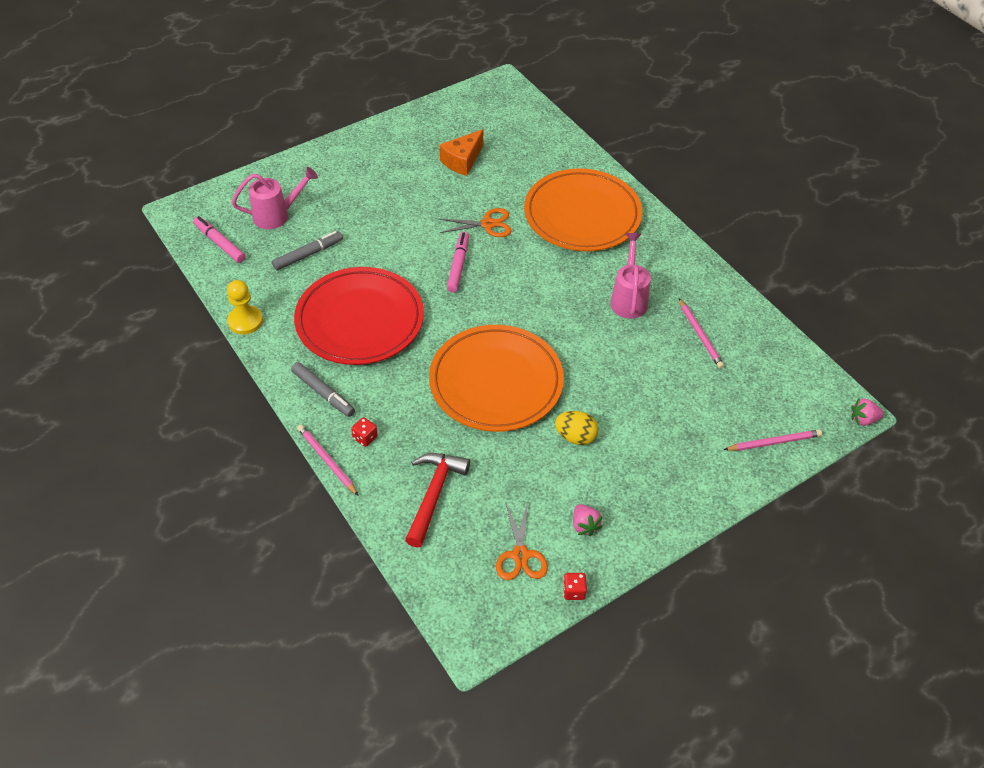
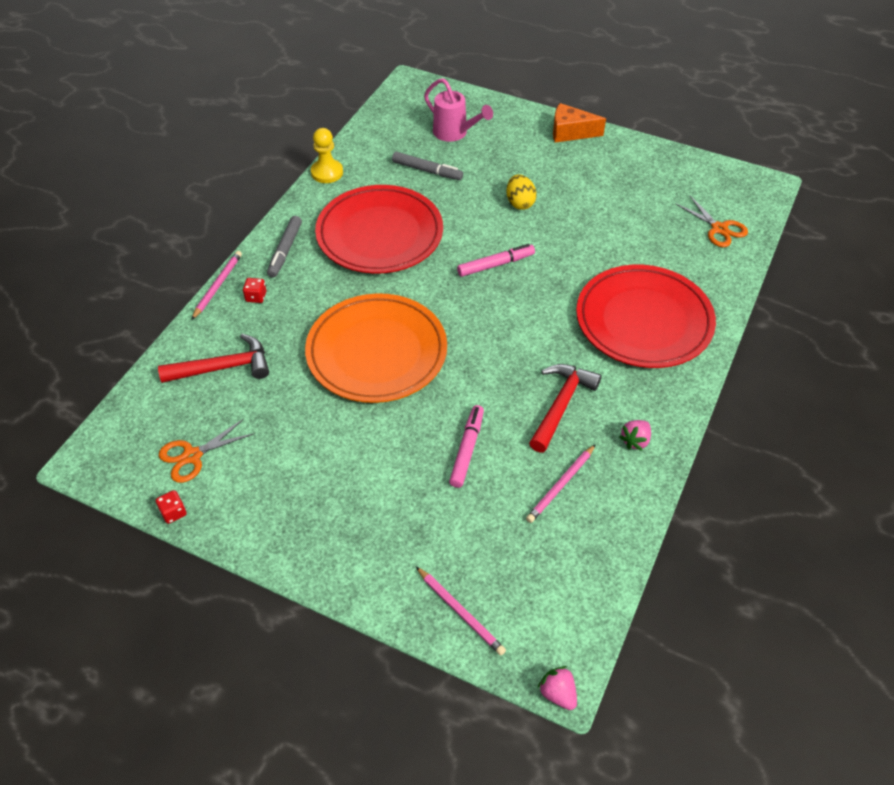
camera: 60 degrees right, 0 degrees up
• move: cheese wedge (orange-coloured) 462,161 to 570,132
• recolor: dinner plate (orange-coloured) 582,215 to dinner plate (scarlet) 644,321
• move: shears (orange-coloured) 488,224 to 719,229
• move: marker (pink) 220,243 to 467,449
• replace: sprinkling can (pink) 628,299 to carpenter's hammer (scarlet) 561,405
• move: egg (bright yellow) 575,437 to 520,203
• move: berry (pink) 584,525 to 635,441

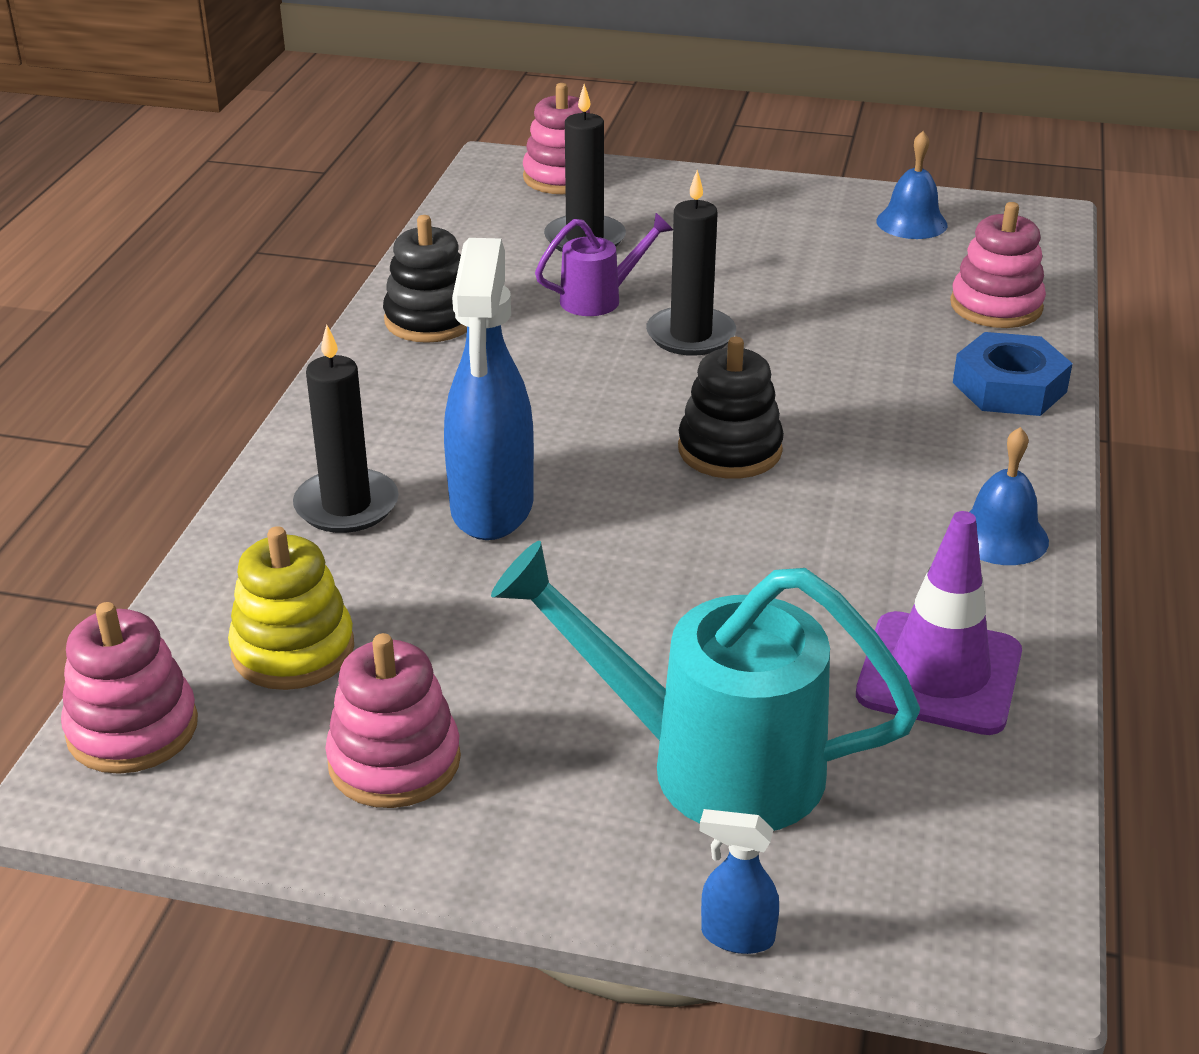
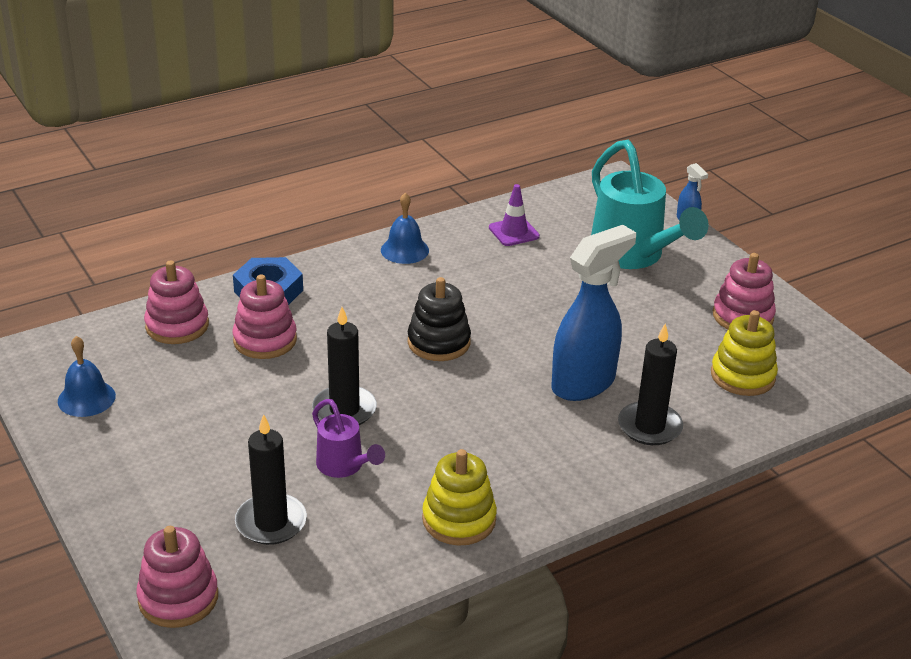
camera: 135 degrees left, 0 degrees up
• rotate: sprinkling can (royal purple) 600,299 = 344,467 150 degrees counterclockwise
• recolor: stacking toy (black) 430,320 to stacking toy (bright yellow) 459,519
• resize: safety cone (royal purple) 939,674 = 514,232 x0.62
• move: stacking toy (pink) 132,729 to 265,340

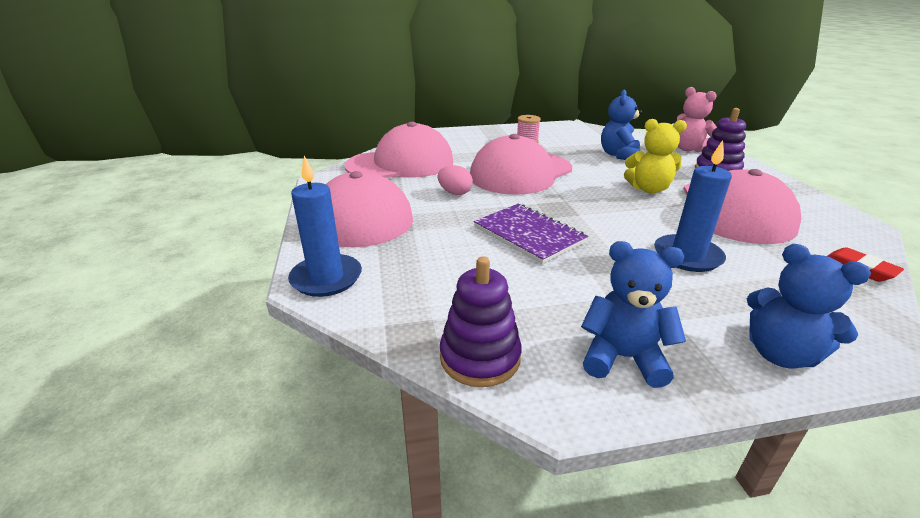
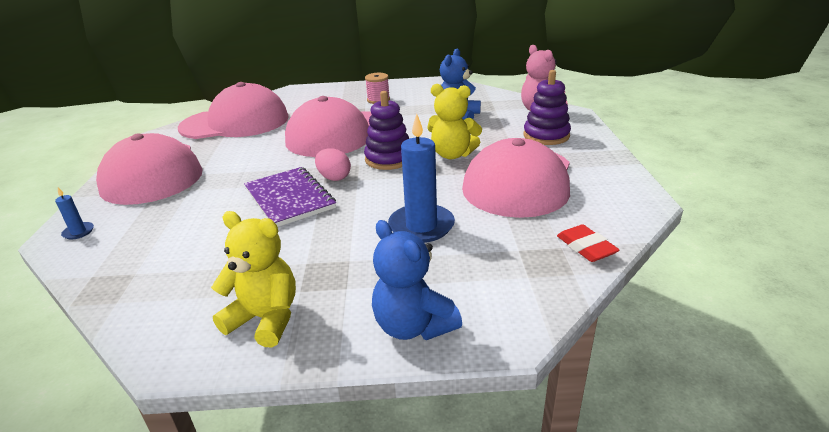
camera: 10 degrees right, 0 degrees up
• resize: candle (blue) 326,278 = 78,232 x0.45
• move: egg (pink) 455,193 to 334,177
• recolor: teddy (blue) 623,357 to teddy (bright yellow) 265,319
• move: stacking toy (royal purple) 480,357 to 389,159

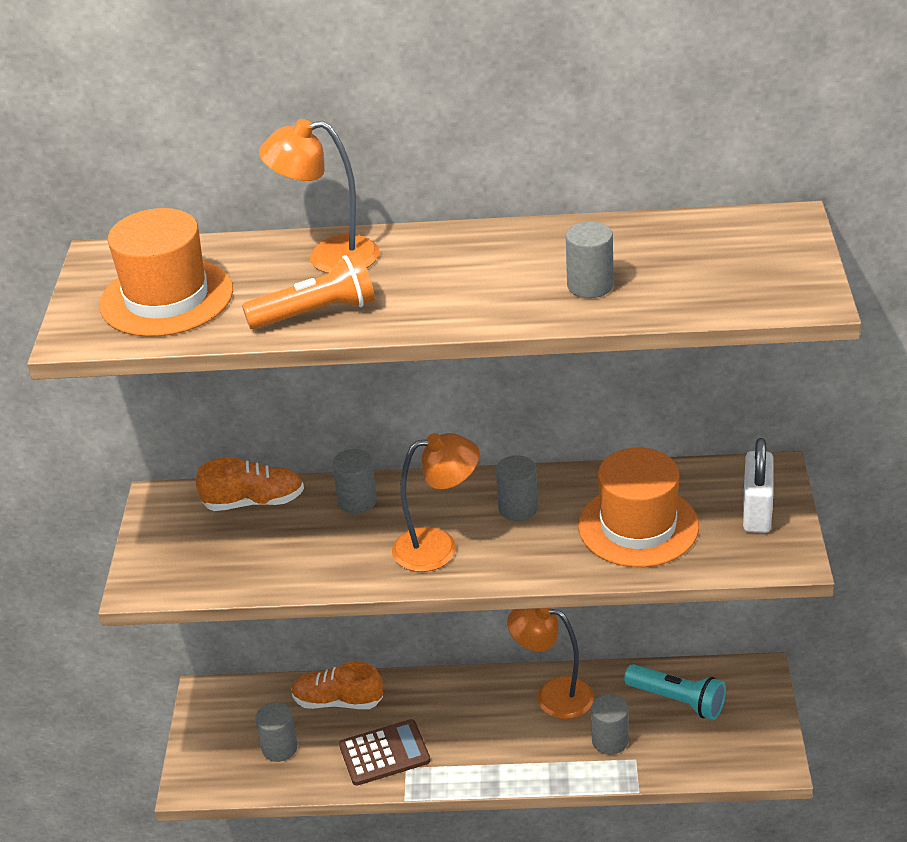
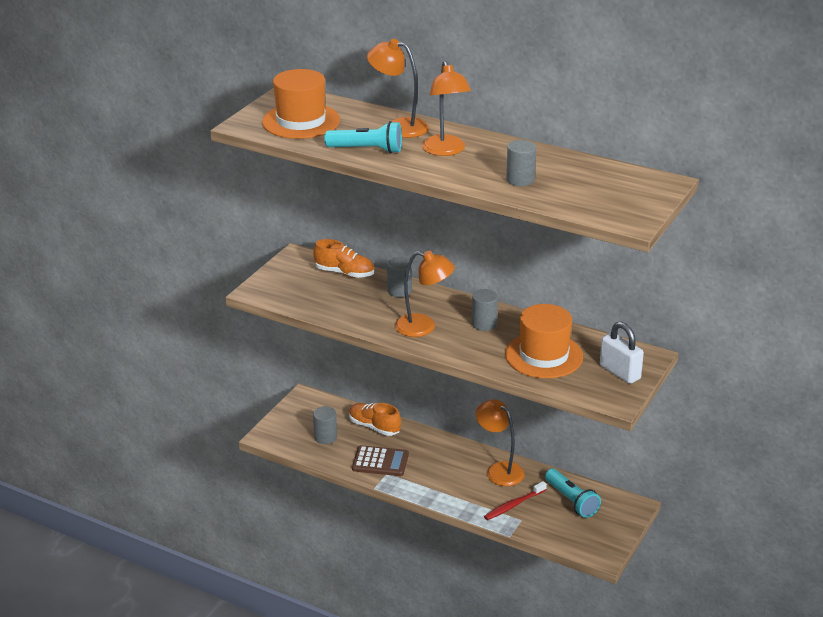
camera: 25 degrees right, 5 degrees down
• recolor: pocket torch (orange-coloured) 316,313 to pocket torch (teal) 367,150
• rotate: small lock (white) 756,512 = 619,372 75 degrees counterclockwise
• replace: cylinder shape (gray) 610,740 to dental brush (scarlet) 514,505
• insert: reading lamp (orange-coloured) 446,151

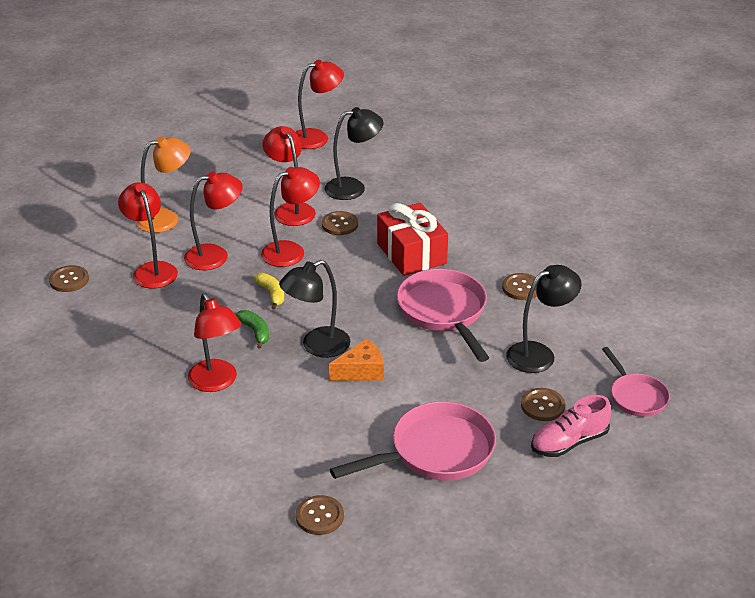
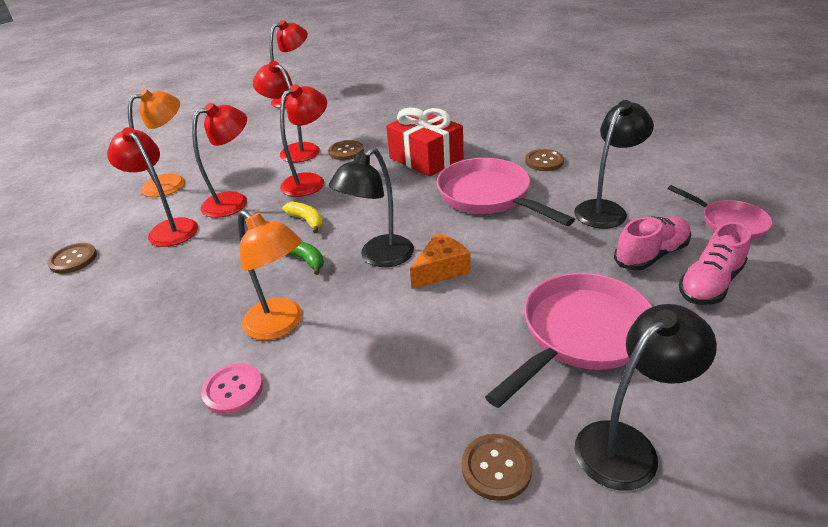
camera: 15 degrees left, 0 degrees up
• move: reading lamp (black) 353,187 to 627,445
• recolor: reading lamp (scarlet) 217,382 to reading lamp (orange-coloured) 281,325
• replace: button (russet) 542,406 to sneaker (pink) 651,255
• insert: button (pink) 233,390

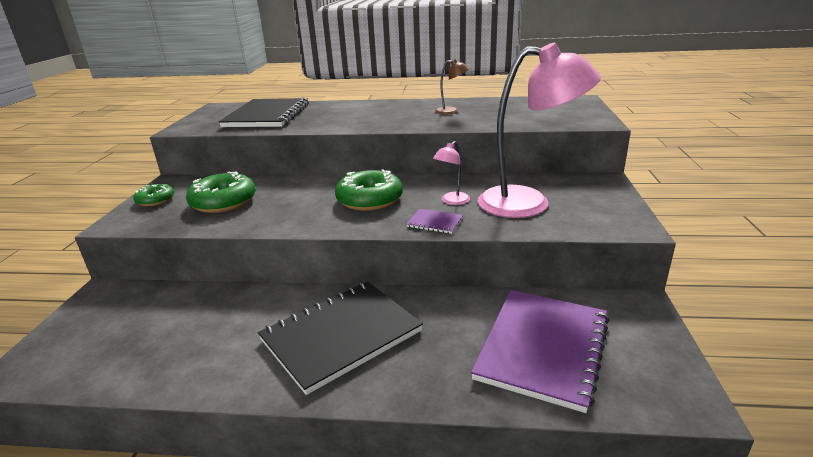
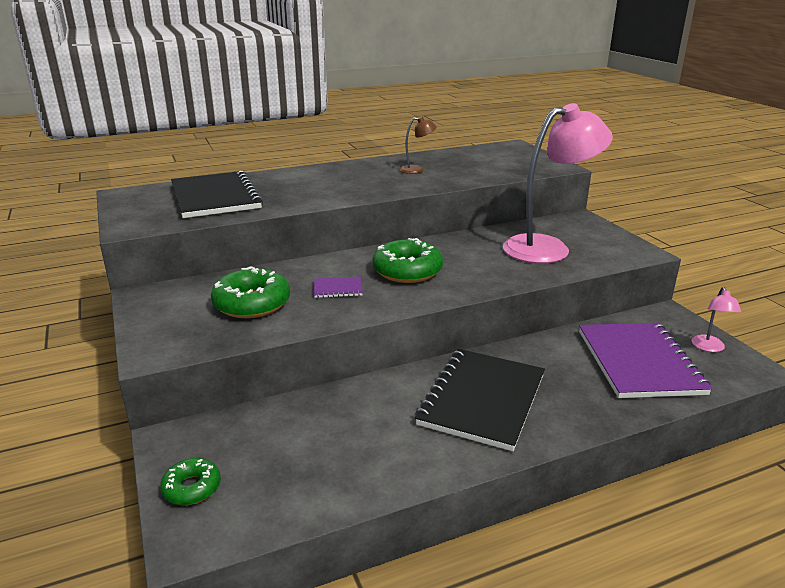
camera: 30 degrees left, 0 degrees up
• move: reading lamp (pink) 452,201 to 709,348
• move: doughnut (emerald) 155,200 to 192,488
• move: notebook (royal purple) 434,222 to 338,288

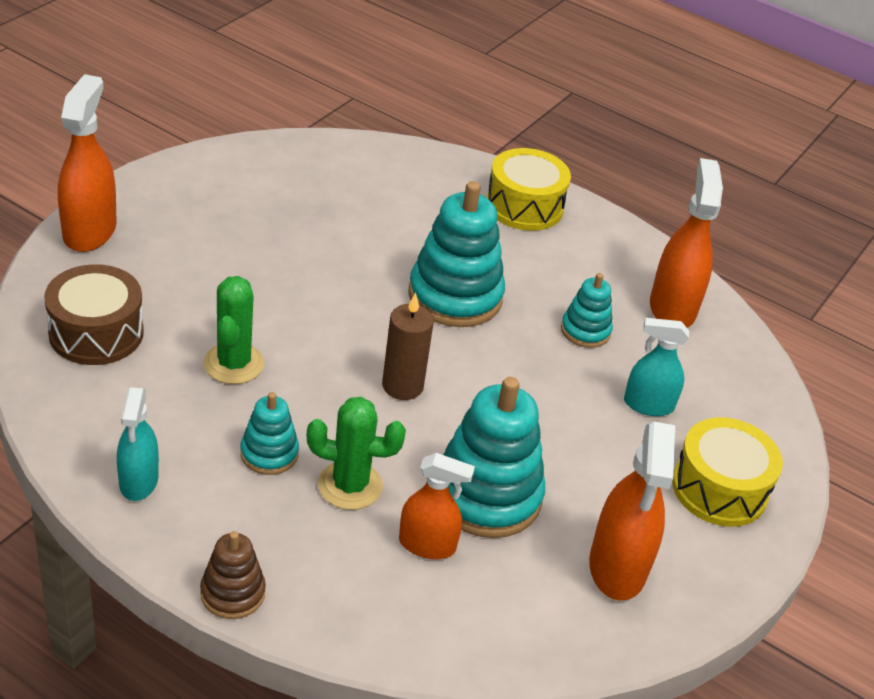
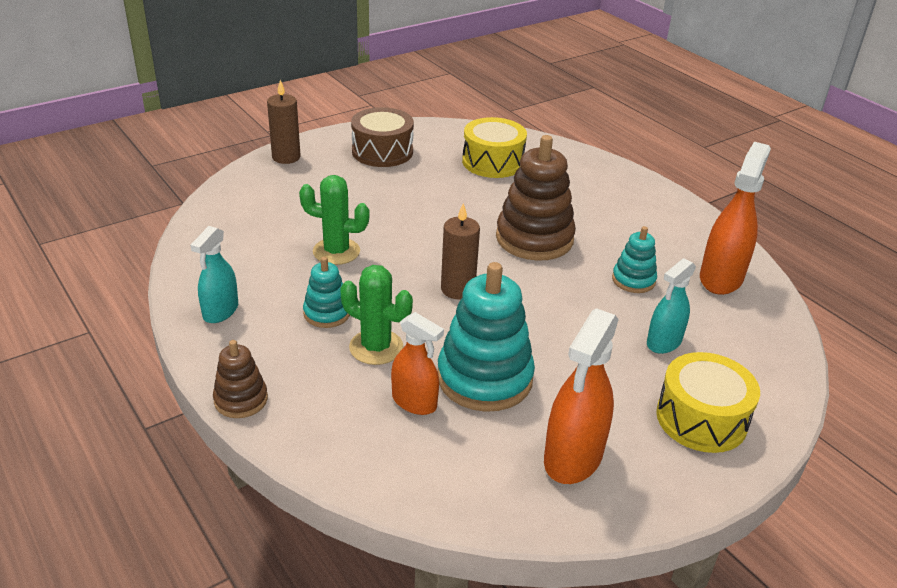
camera: 25 degrees right, 5 degrees down
• replace: sprayer (orange-coloured) 90,231 to candle (russet) 286,157
• move: toy drum (bright yellow) 524,206 to 492,162
• recolor: stacking toy (teal) 455,296 to stacking toy (russet) 534,238
• move: toy drum (russet) 96,333 to 382,152
• rotate: cactus (emerald) 233,364 = 336,251 75 degrees clockwise
• rotate: sprayer (teal) 648,405 = 664,342 75 degrees counterclockwise

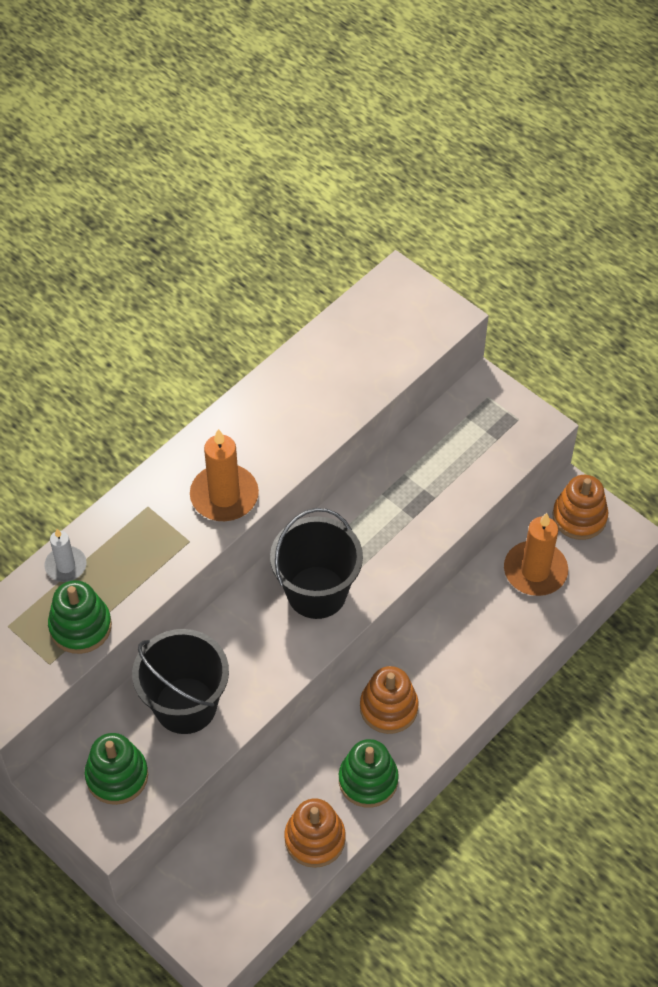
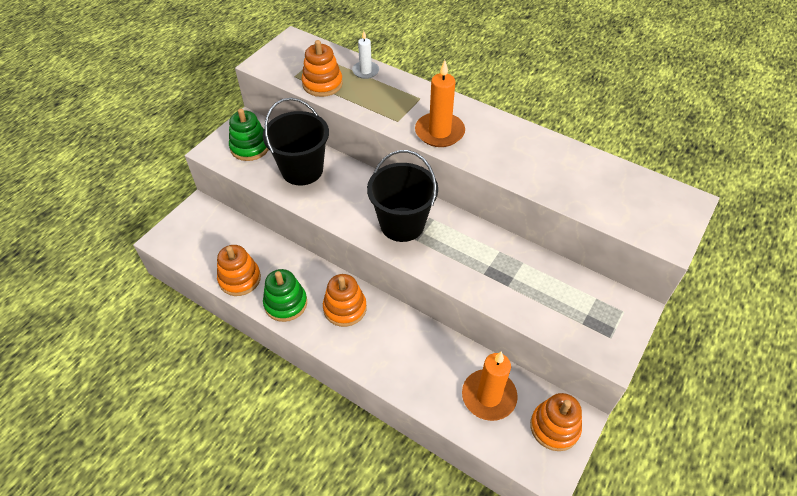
camera: 80 degrees right, 5 degrees down
• recolor: stacking toy (emerald) 80,626 to stacking toy (orange-coloured) 322,84

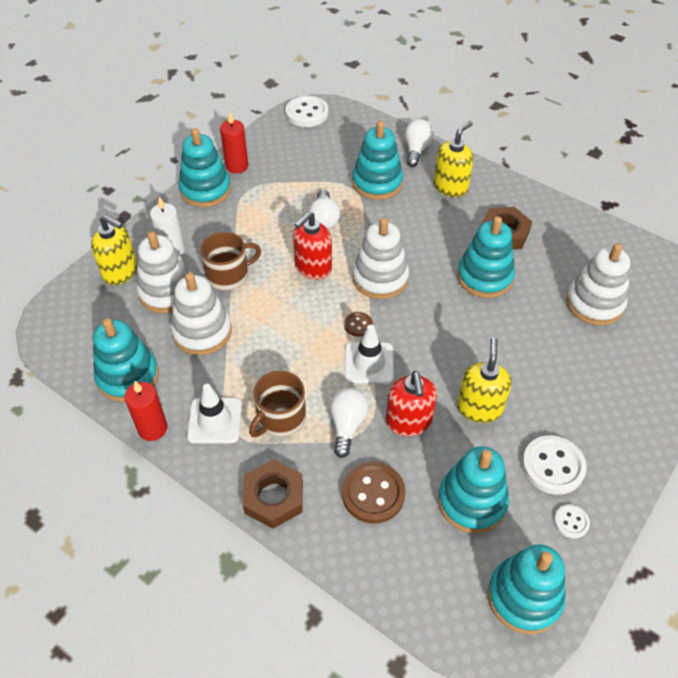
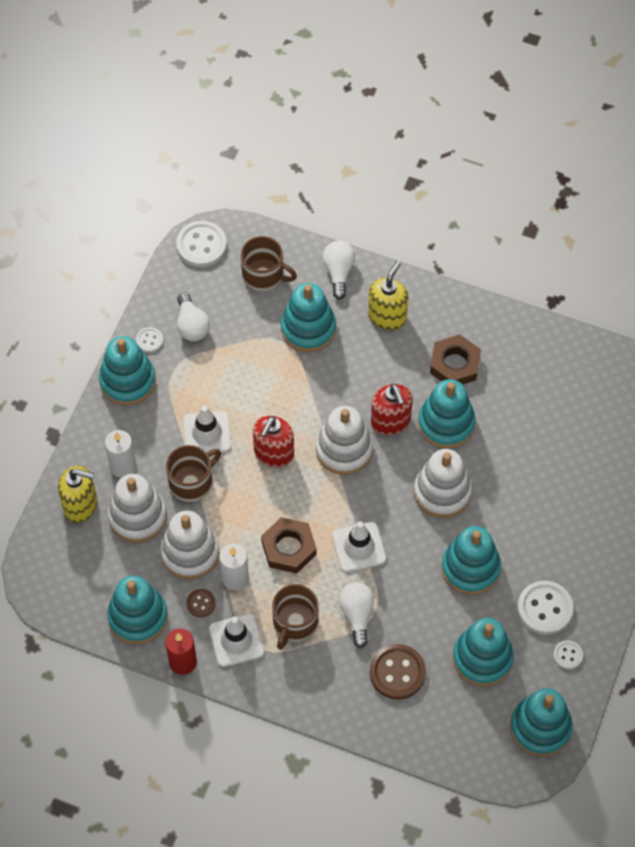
camera: 15 degrees left, 10 degrees up
• replace: candle (scarlet) 237,166 to button (white) 149,340
• move: light bulb (white) 324,219 to 192,325
• move: stacking toy (white) 594,303 to 442,492
• move: button (russet) 358,325 to 201,603
• replace: pump bottle (bright yellow) 479,408 to stacking toy (teal) 470,568
• move: pump bottle (scarlet) 408,422 to 390,421
• move: hexagon nut (russet) 273,497 to 288,548
• insert: mug (russet) 264,275
• insert: safety cone (white) 207,433
• insert: candle (white) 235,578

